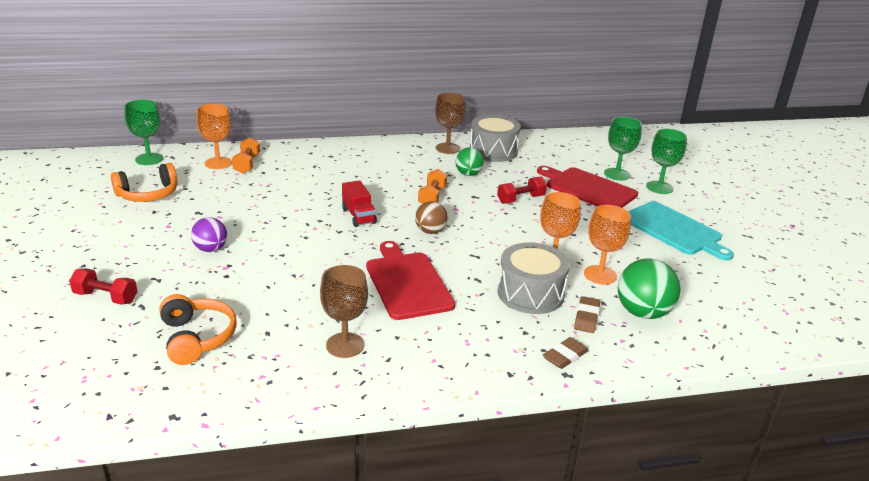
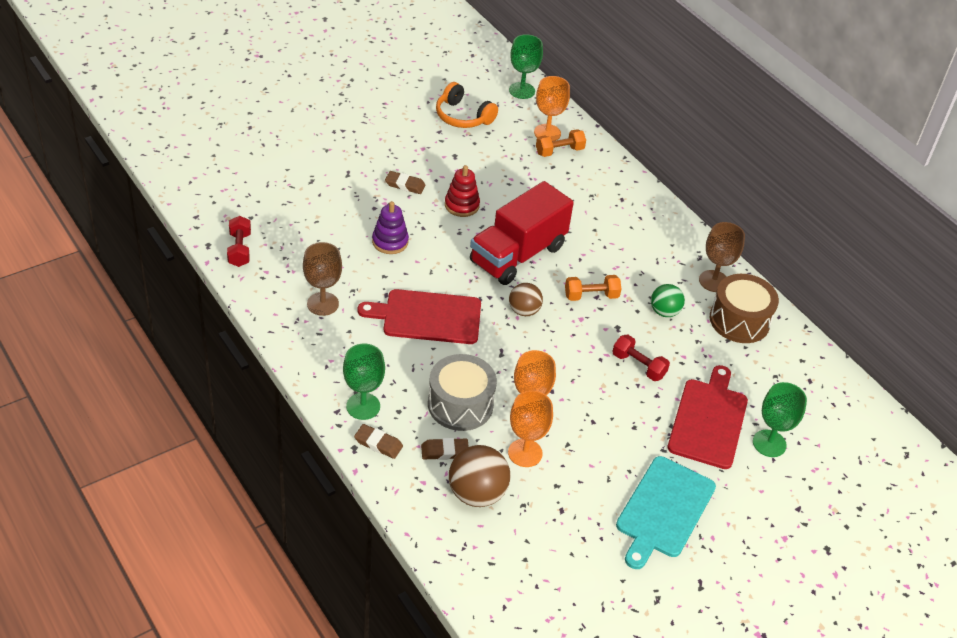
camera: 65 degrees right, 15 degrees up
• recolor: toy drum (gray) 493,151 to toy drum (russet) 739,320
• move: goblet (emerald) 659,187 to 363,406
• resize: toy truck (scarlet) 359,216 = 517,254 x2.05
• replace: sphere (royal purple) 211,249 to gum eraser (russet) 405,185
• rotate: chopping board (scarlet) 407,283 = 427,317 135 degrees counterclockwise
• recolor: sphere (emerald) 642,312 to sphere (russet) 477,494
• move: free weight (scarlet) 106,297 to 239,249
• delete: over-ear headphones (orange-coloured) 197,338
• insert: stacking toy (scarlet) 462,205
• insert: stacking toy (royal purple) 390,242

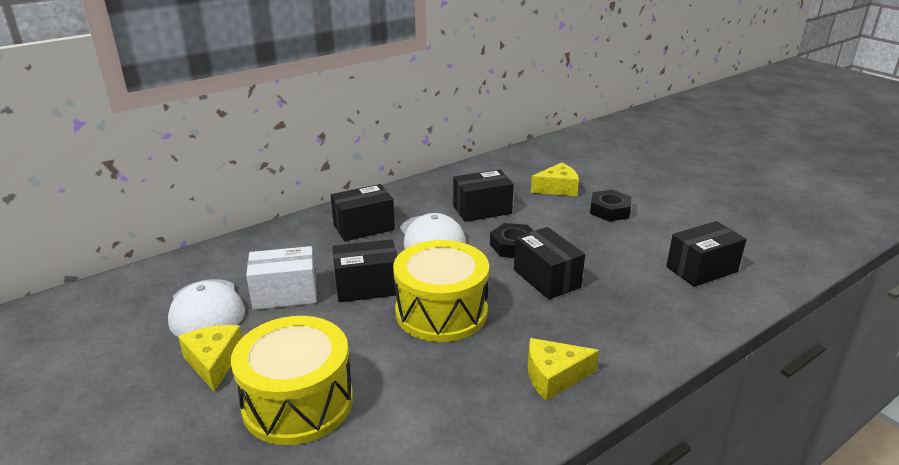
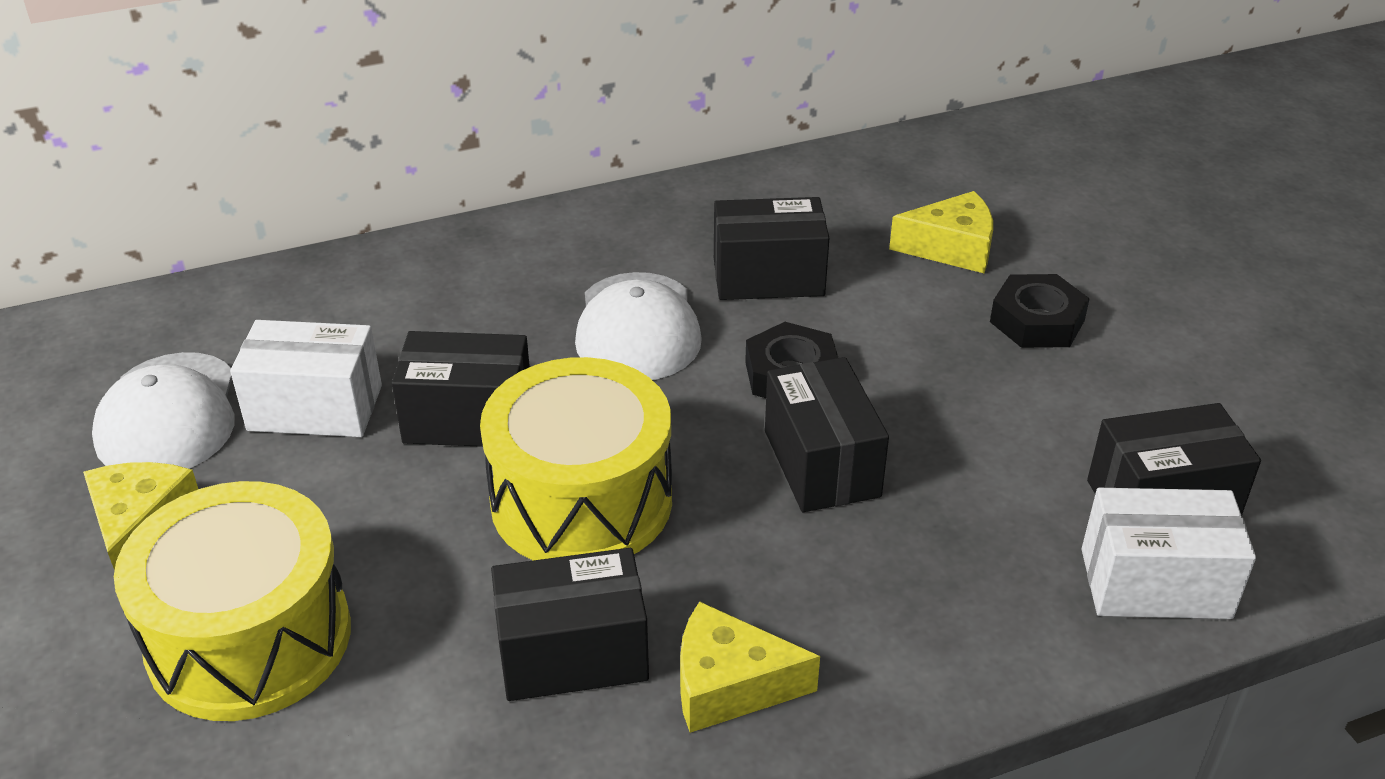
camera: 15 degrees right, 10 degrees up
• move: parcel (black) 364,227 to 572,654
• insert: parcel (white) 1155,583

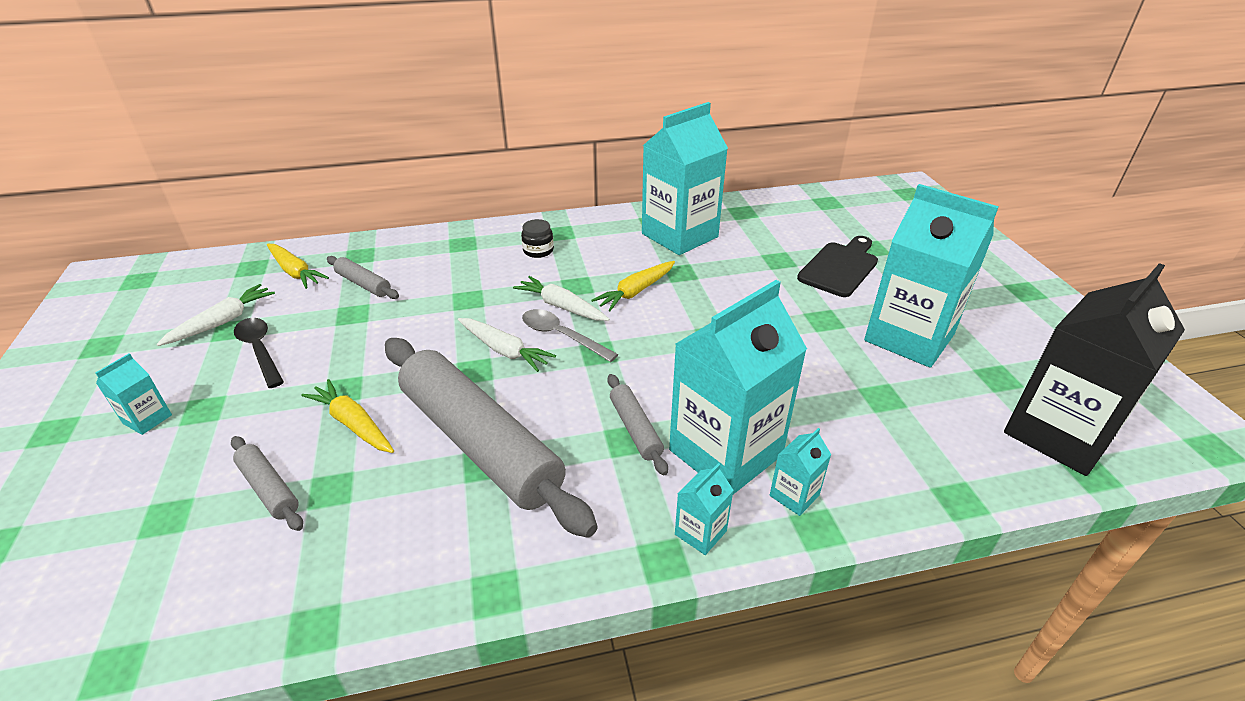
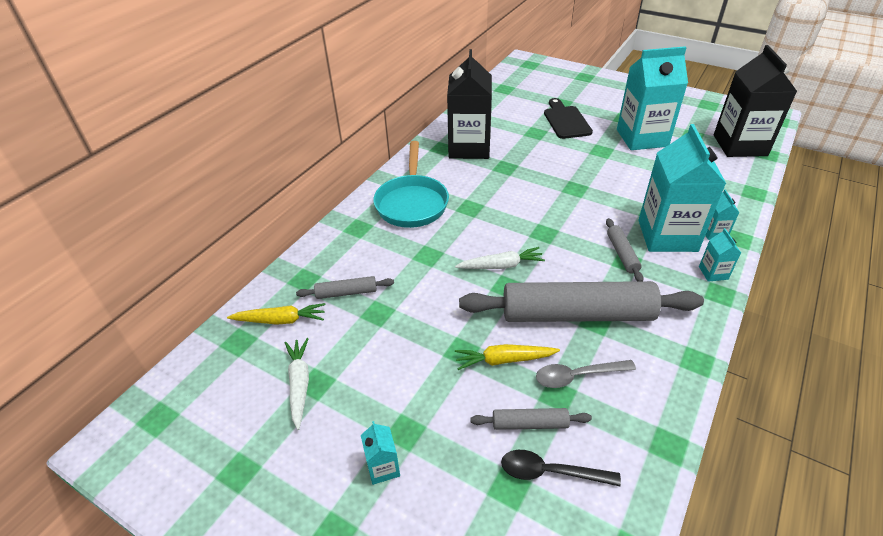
camera: 45 degrees left, 5 degrees up
• recolor: carton (teal) 679,235 to carton (black) 469,147
• replace: jar (black) 538,250 to pan (teal) 412,203
• delete: toy carrot (bright yellow) 636,291
• delete: toy carrot (white) 561,306
• move: teaspoon (gray) 562,336 to 577,376
• move: teaspoon (black) 260,350 to 550,472
• rotate: pastry roller (gray) 635,429 = 622,254 60 degrees clockwise

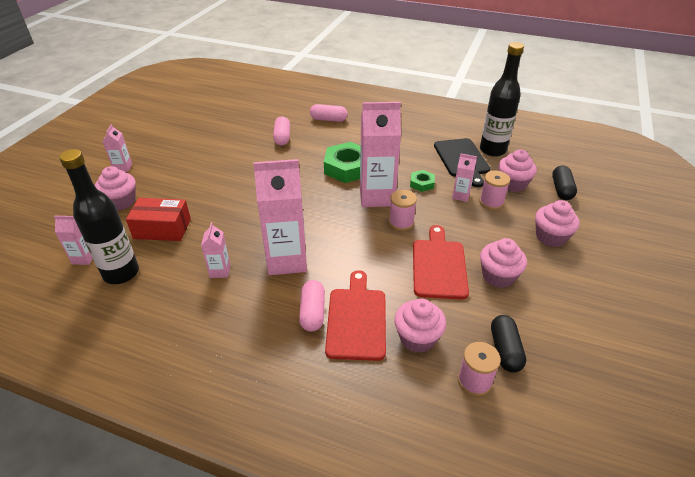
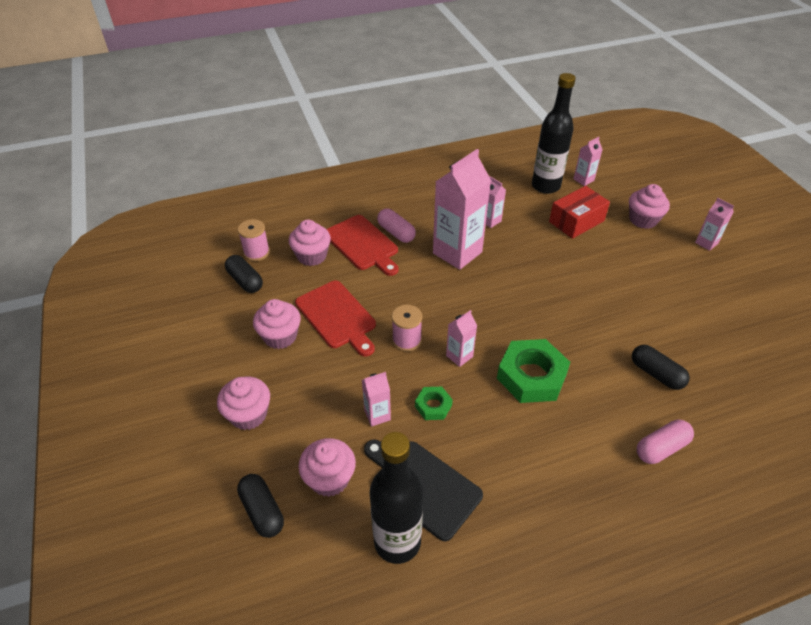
camera: 140 degrees right, 5 degrees up
• resize: carton (pink) 377,196 = 459,356 x0.47
• recolor: pill (pink) 282,137 to pill (black) 656,374
• delete: reel of thread (pink) 491,202

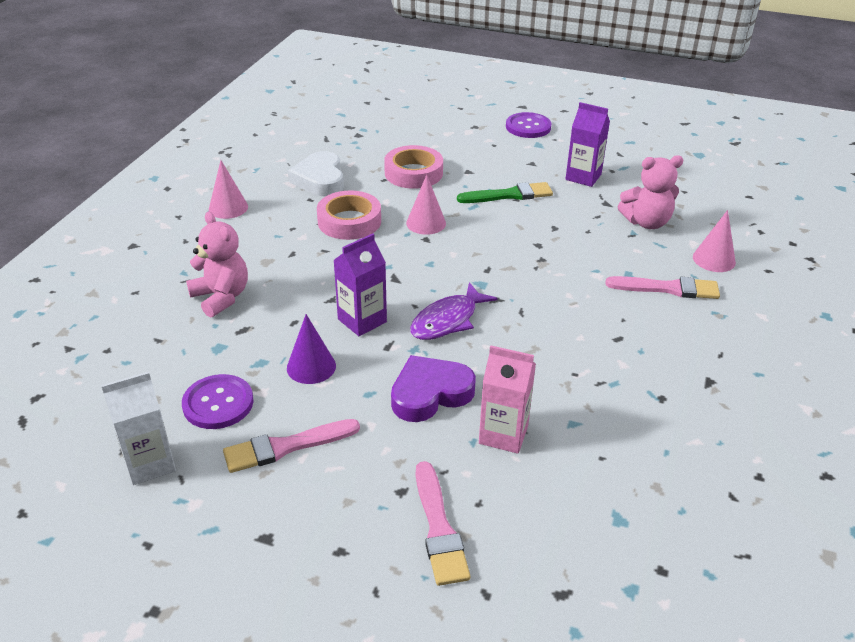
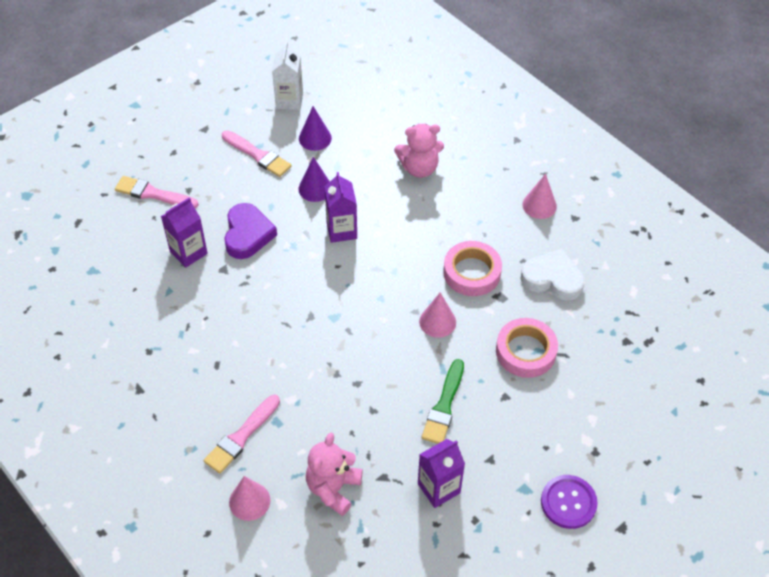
camera: 120 degrees right, 15 degrees up
• delete: toy fish (royal purple) 447,320
• recolor: carton (pink) 503,434 to carton (royal purple) 188,252
• replace: button (royal purple) 218,403 to cone shape (royal purple) 315,138
• rotate: paintbrush (pink) 286,447 = 258,155 120 degrees clockwise

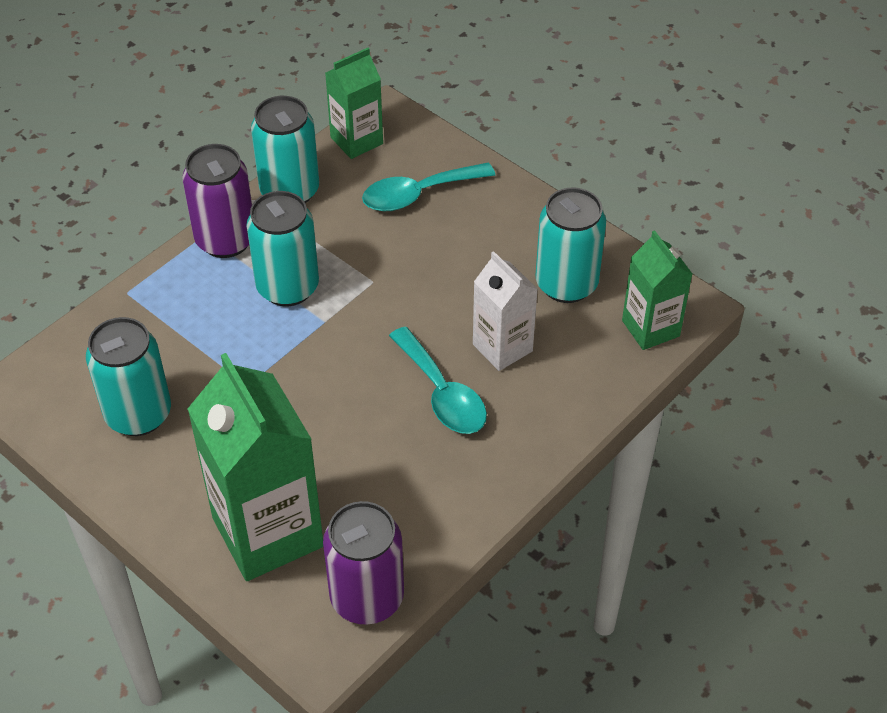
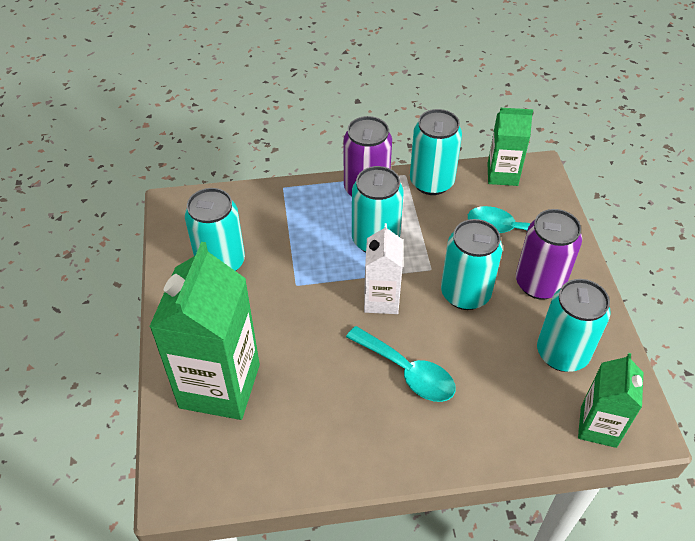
camera: 40 degrees right, 0 degrees up
• move: carton (white) 502,348 to 381,300
• rotate: teaspoon (teal) 442,393 = 407,372 60 degrees counterclockwise
• move: can (royal purple) 367,597 to 539,283
• insert: can (teal) 465,294

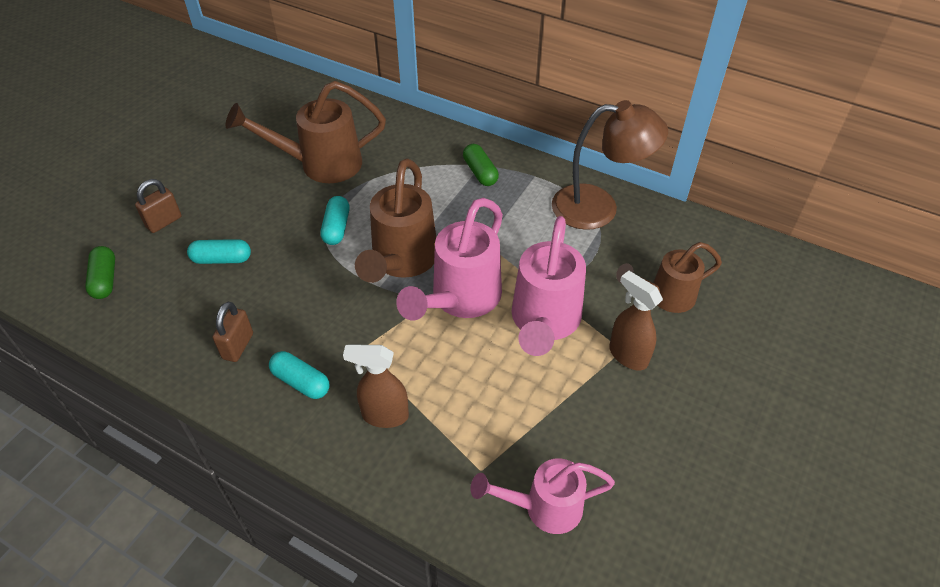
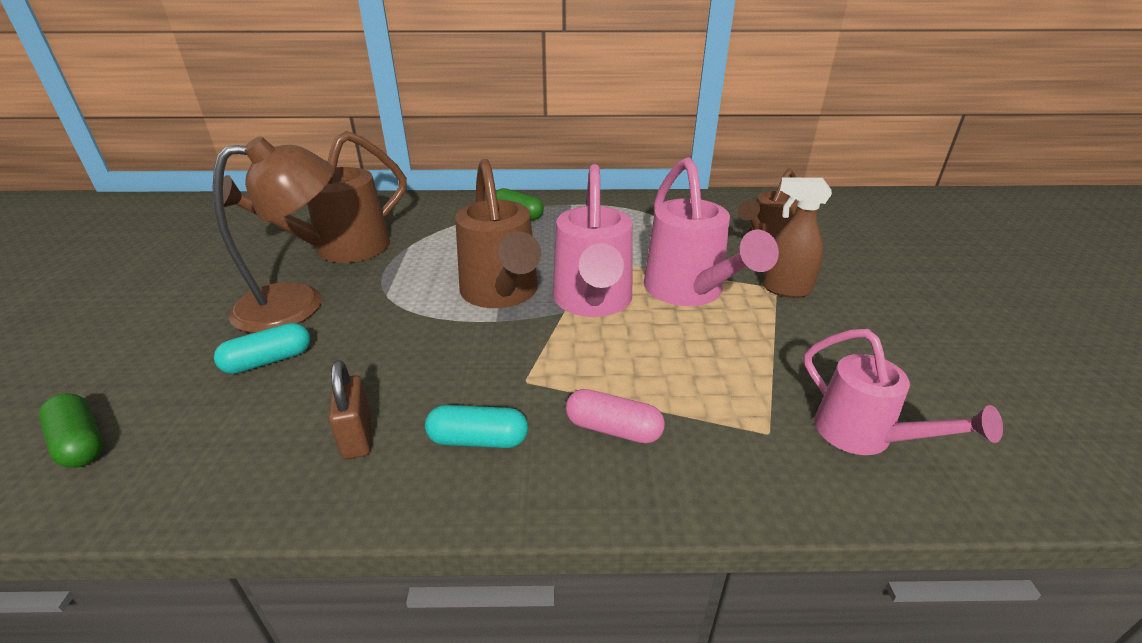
camera: 30 degrees left, 15 degrees down
• move: reading lamp (russet) 598,207 to 298,303
• delete: small lock (russet) 164,222
• delete: pill (teal) 336,228
• replace: sprayer (russet) 384,415 to pill (pink) 613,429
• rotate: sprinkling can (pink) 543,508 = 865,437 90 degrees counterclockwise

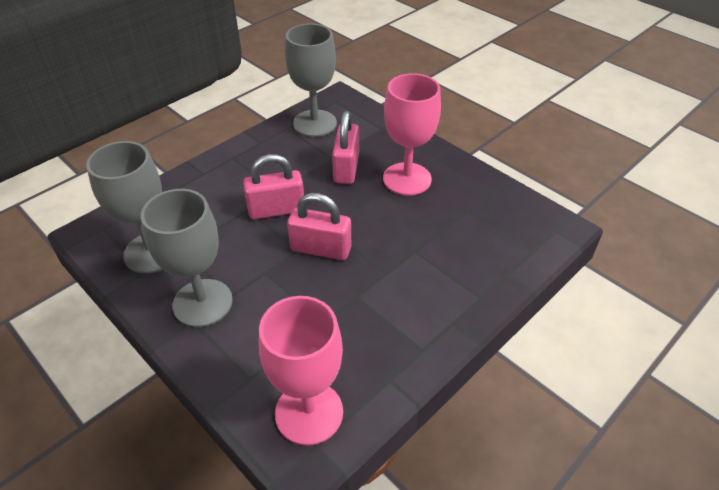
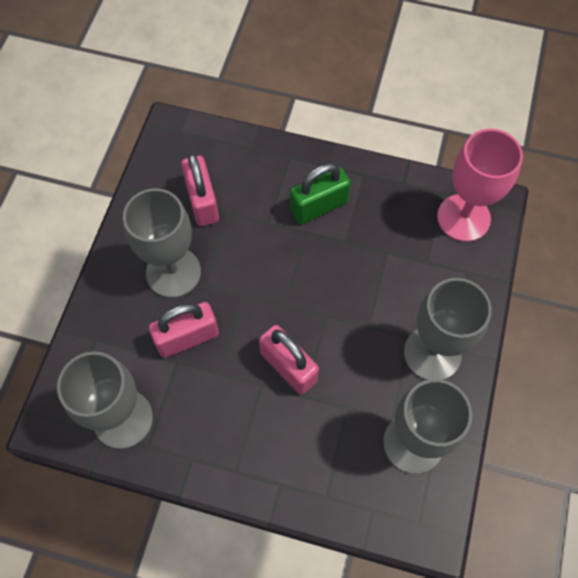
camera: 120 degrees left, 20 degrees up
• recolor: goblet (pink) 407,179 to goblet (gray) 173,272
• move: small lock (pink) 321,249 to 202,202
• insert: small lock (emerald) 318,206

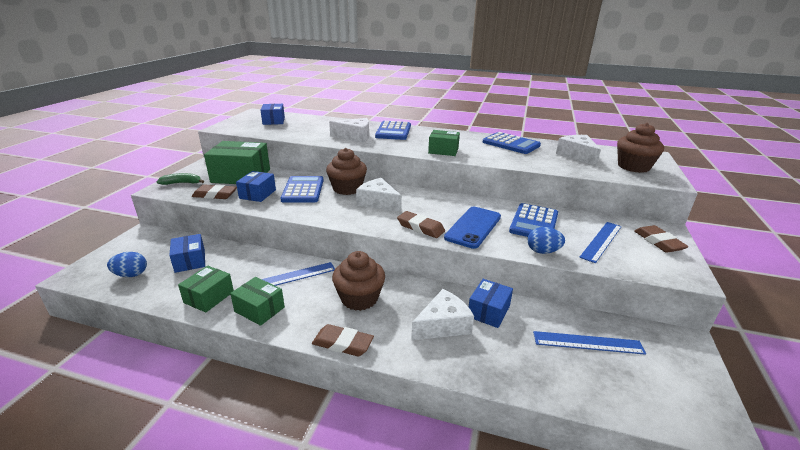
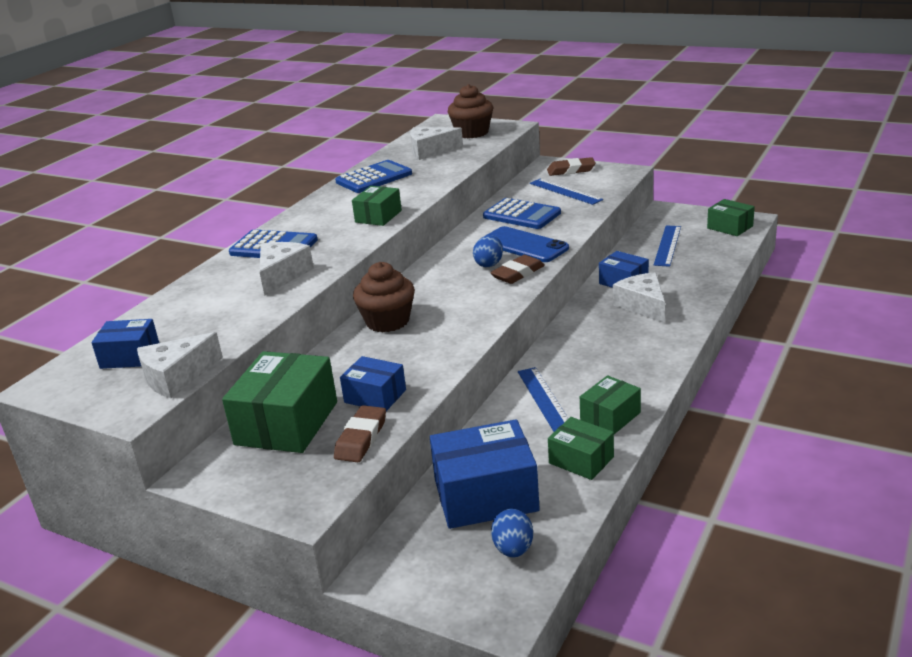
camera: 75 degrees left, 0 degrees up
• delete: toy banana (emerald) 182,183
• delete: pocket calculator (blue) 303,190
• move: cheese wedge (white) 378,202 to 177,377
• move: egg (blue) 543,251 to 489,264
• resize: parcel (blue) 190,261 = 485,495 x1.75
• delete: fairy cake (russet) 359,298
• delete: gum eraser (russet) 343,343
• insert: parcel (emerald) 730,227

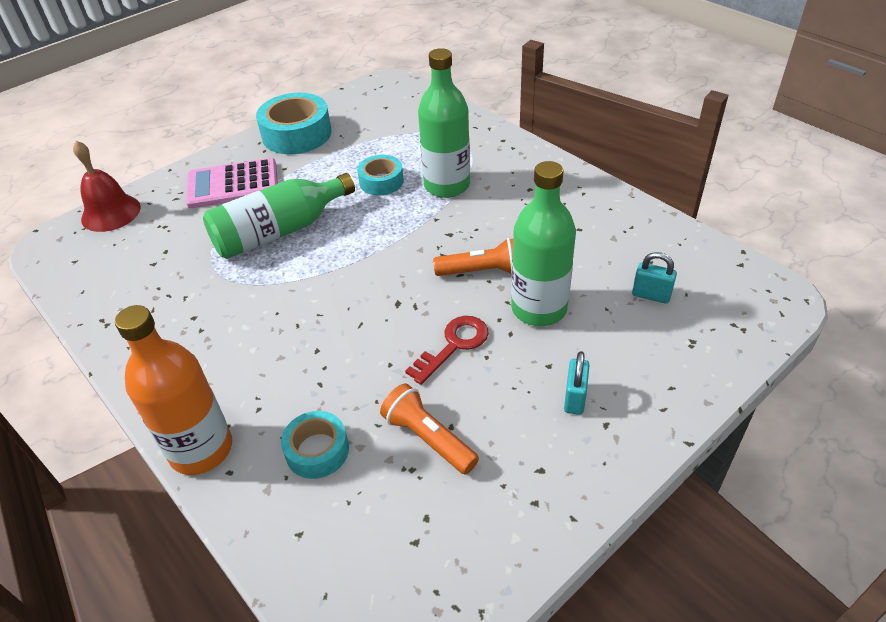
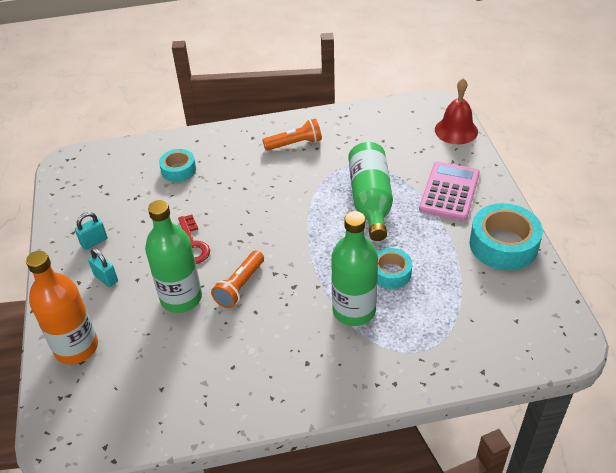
camera: 120 degrees right, 0 degrees up
• move: small lock (teal) 651,295 to 94,242
• move: flask (orange-coloured) 201,449 to 76,347
• move: pocket torch (orange-coloured) 428,438 to 295,144

